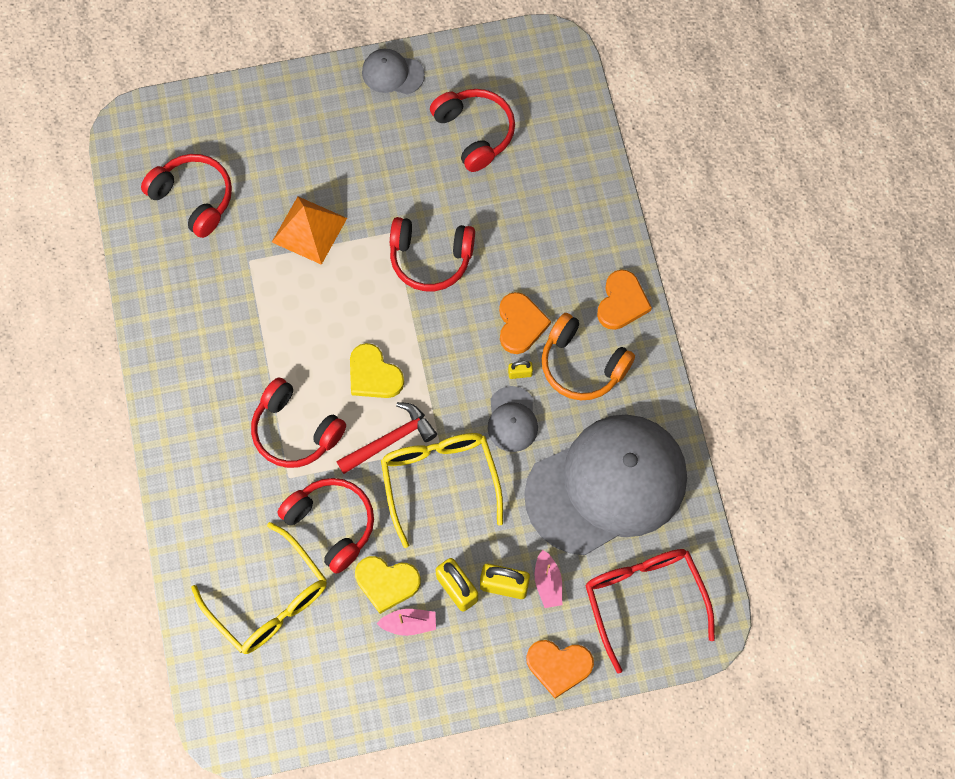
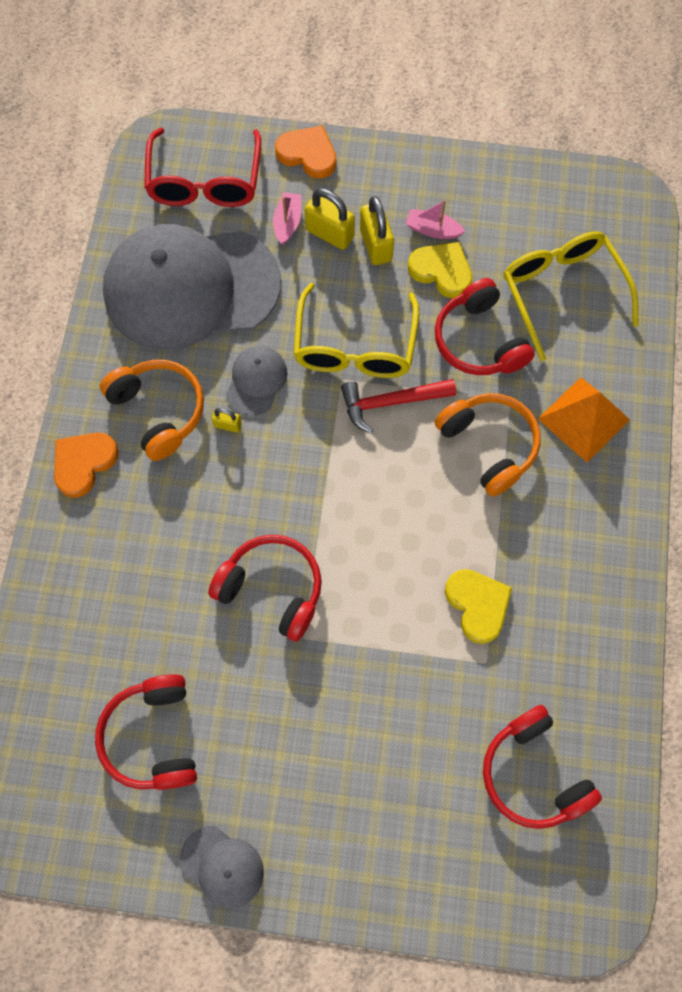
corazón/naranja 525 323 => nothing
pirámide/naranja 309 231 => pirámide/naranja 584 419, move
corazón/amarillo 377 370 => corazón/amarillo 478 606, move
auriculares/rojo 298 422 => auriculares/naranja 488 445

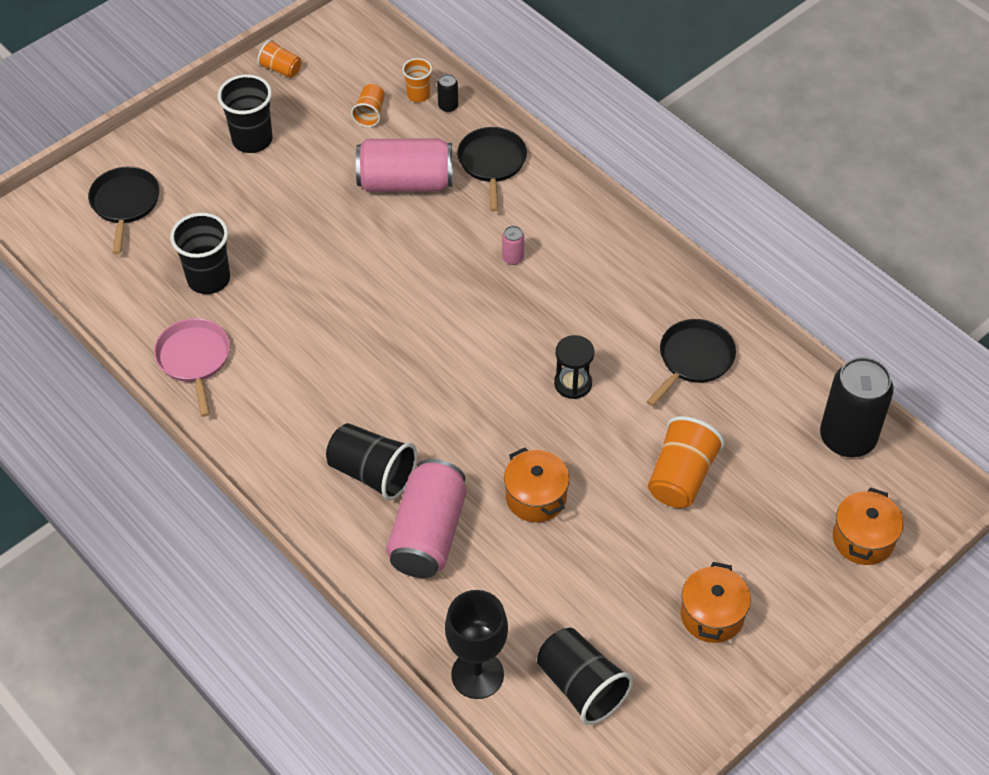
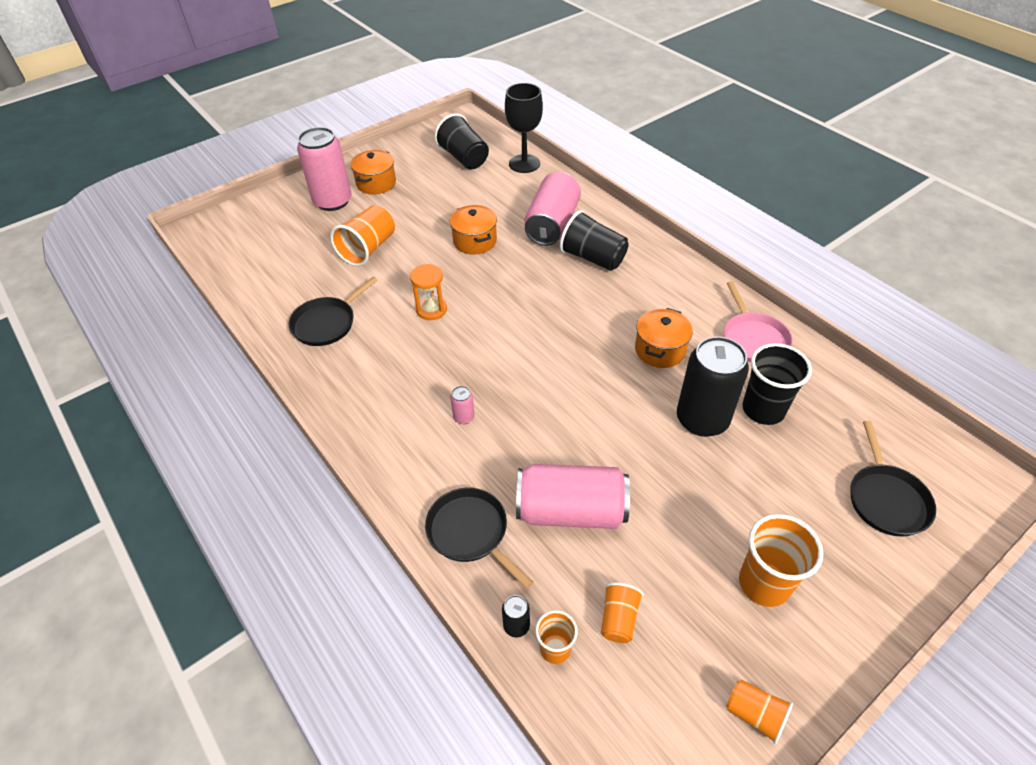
nothing => lata/rosa 324 169
lata/negro 857 407 => lata/negro 713 387, move
olla/naranja 868 526 => olla/naranja 664 338, move
vaso/negro 245 113 => vaso/naranja 781 560
reloj de arena/negro 574 367 => reloj de arena/naranja 428 292
sartén/negro 492 169 => sartén/negro 479 538, 135 degrees clockwise

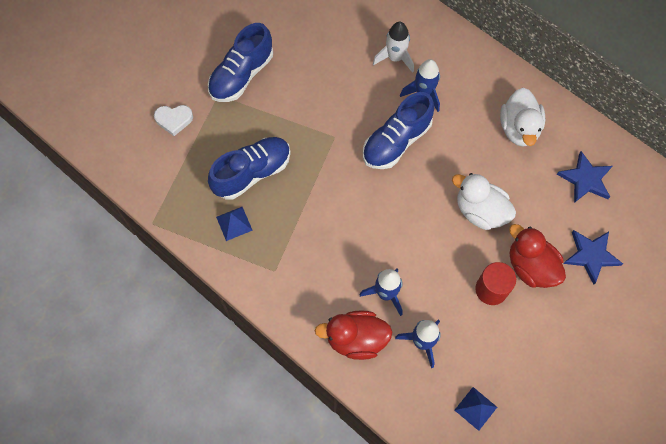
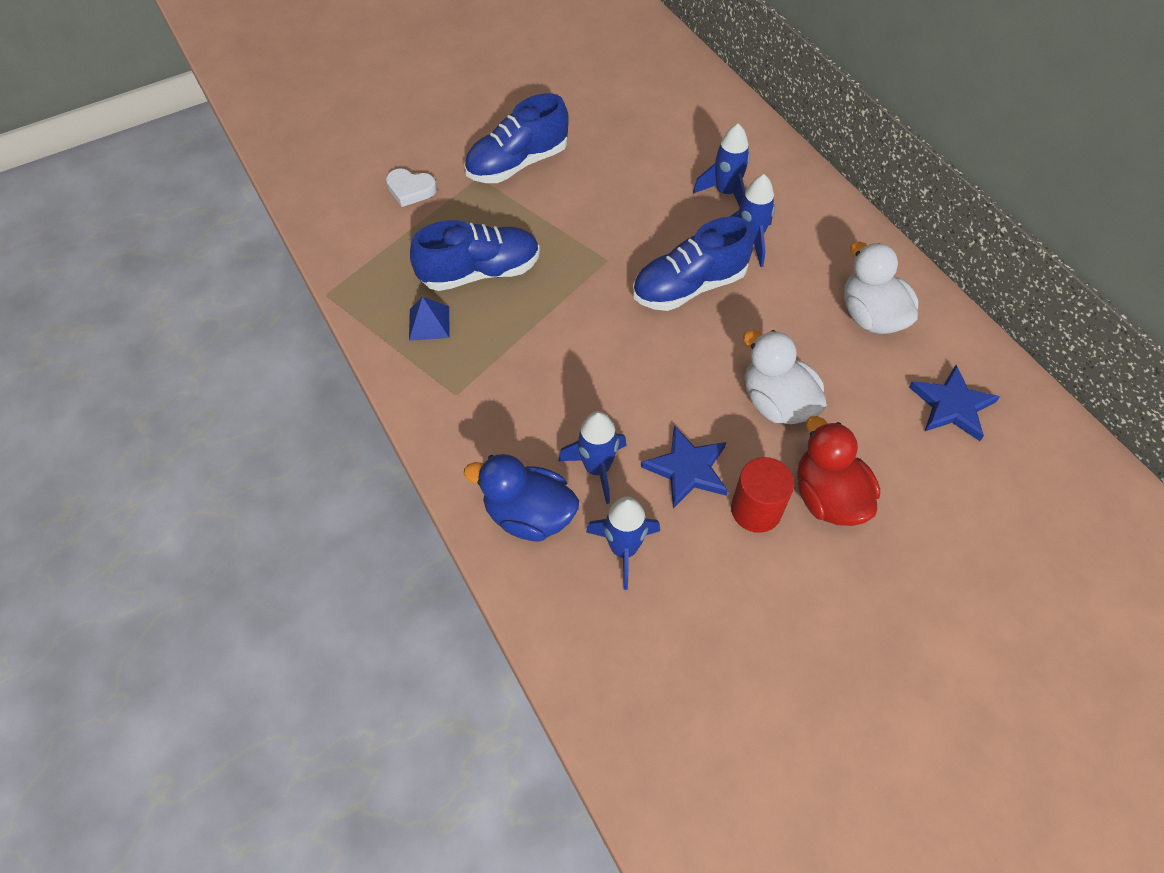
pirámide/azul 476 409 => nothing
estrella/azul 593 257 => estrella/azul 684 467, move
pato/rojo 354 335 => pato/azul 521 498
cohete/blanco 393 47 => cohete/azul 721 165
pato/blanco 522 117 => pato/blanco 881 287, 135 degrees clockwise

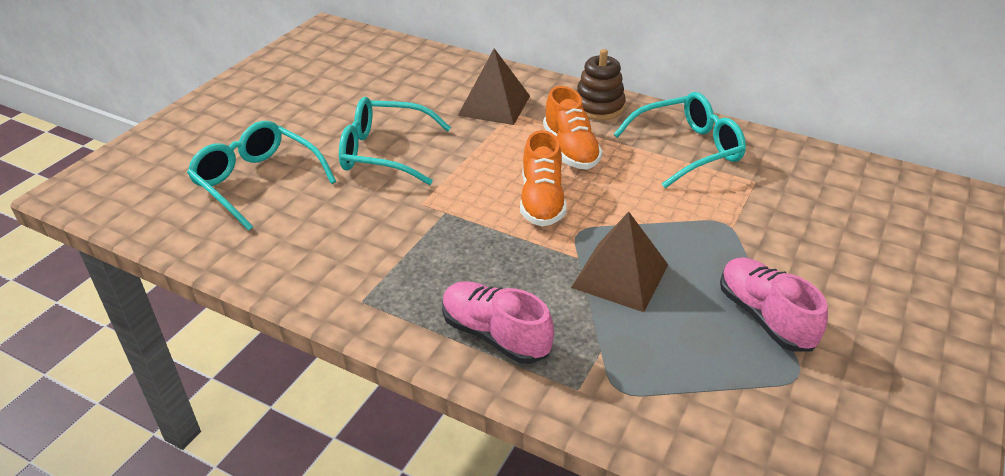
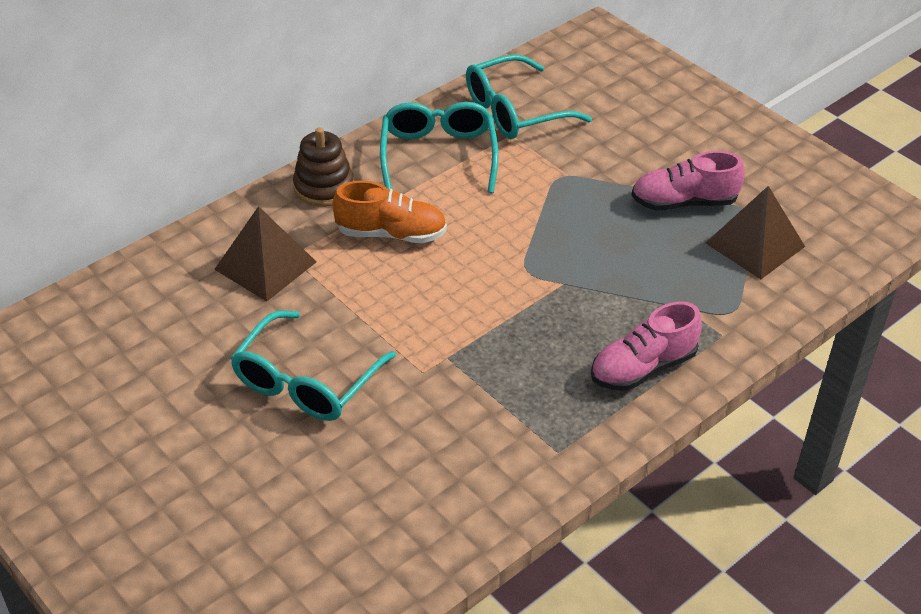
zapato/naranja 543 178 => nothing
gafas/turquesa 261 176 => gafas/turquesa 529 96, move
pirámide/marrón 619 262 => pirámide/marrón 755 232, move

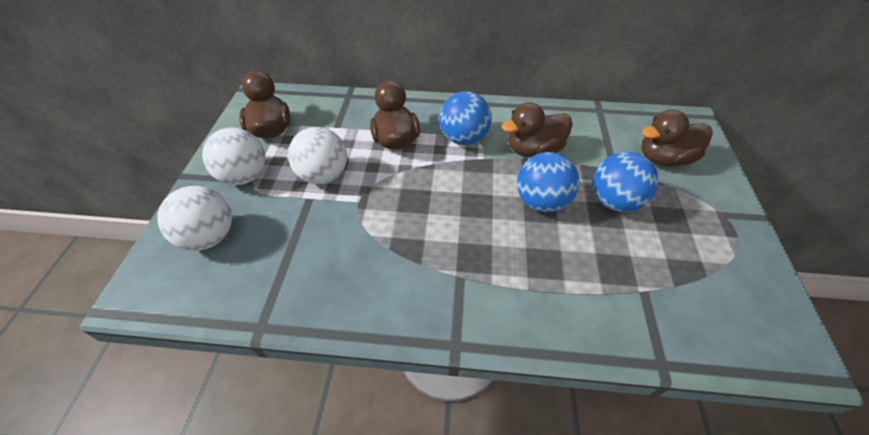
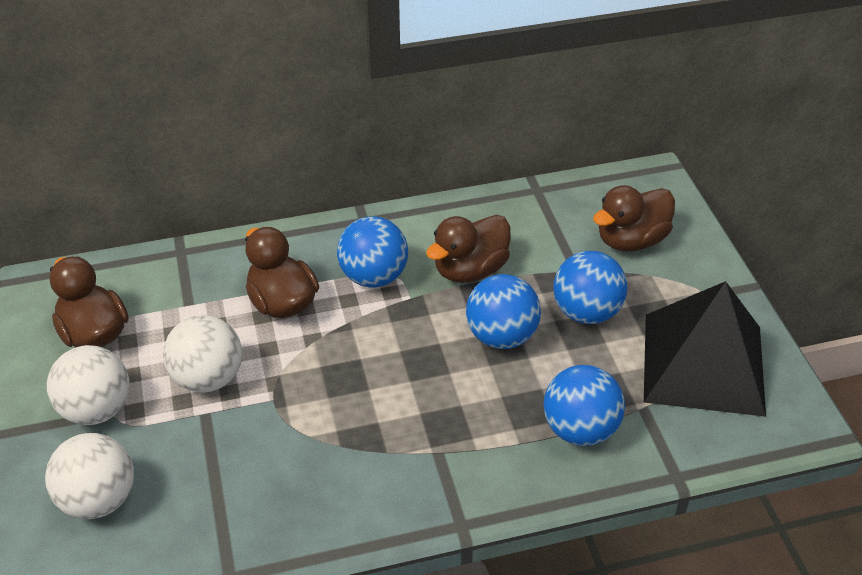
nothing => pelota/azul 584 405
nothing => pirámide/negro 705 349

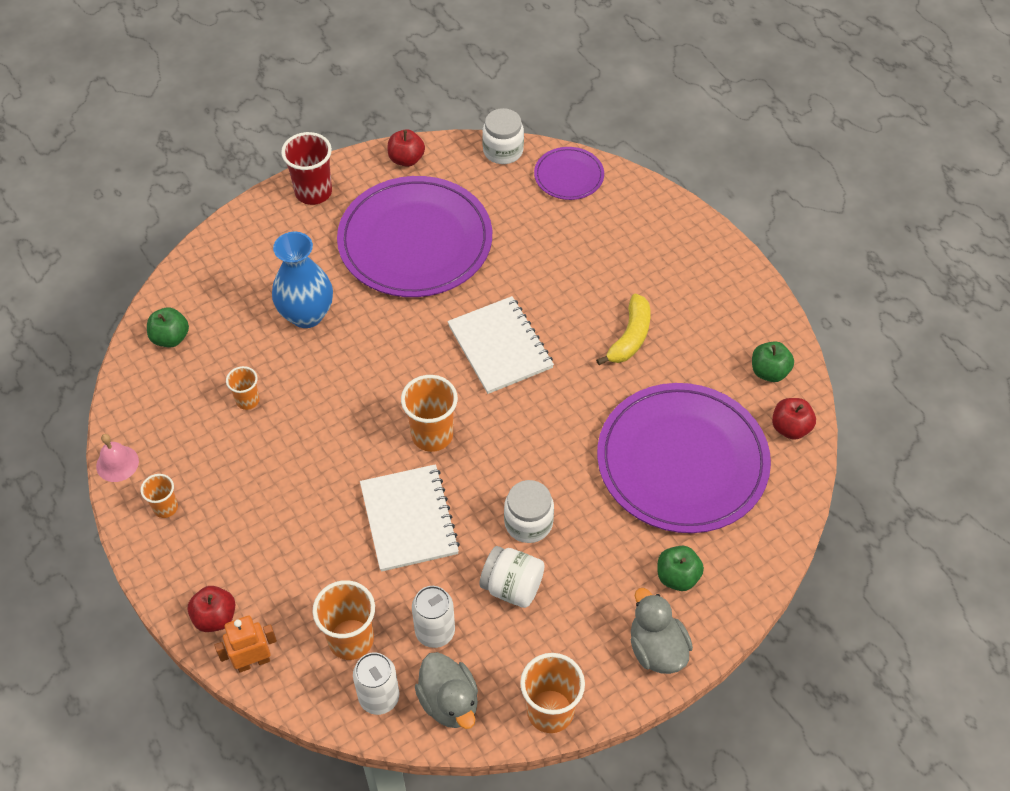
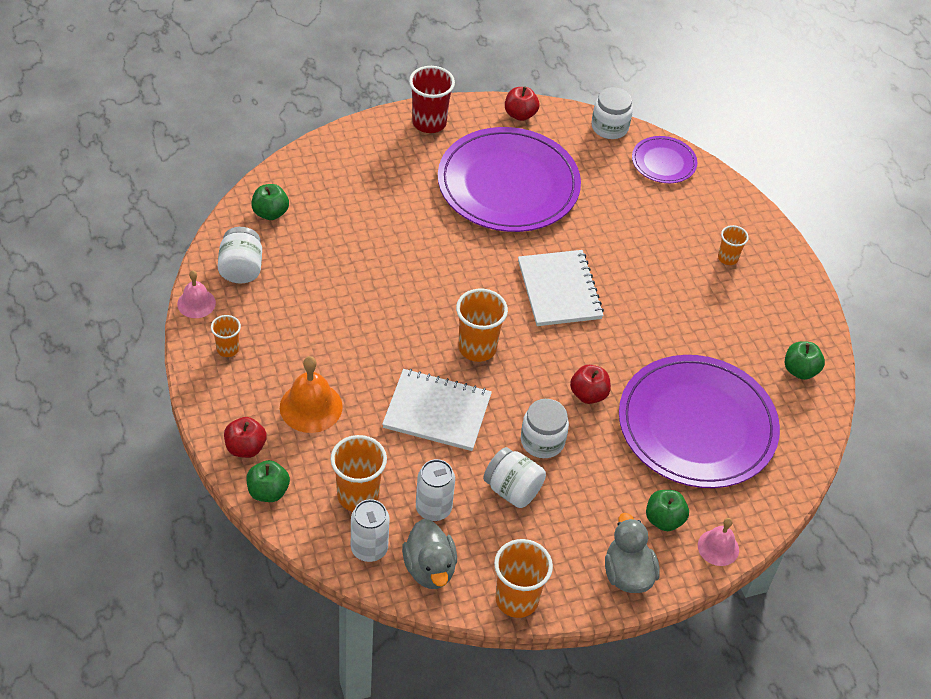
florero/azul 302 280 => nothing
plátano/amarillo 623 329 => nothing
nothing => tarro/blanco 240 255
nothing => campana/naranja 311 394
nothing => campana/rosa 718 542
vaso/naranja 242 388 => vaso/naranja 733 245, move
manzana/rojo 794 419 => manzana/rojo 590 384, move
robot/naranja 245 644 => manzana/verde 268 481
cuaderno/blanco 410 518 => cuaderno/blanco 437 410, 75 degrees counterclockwise

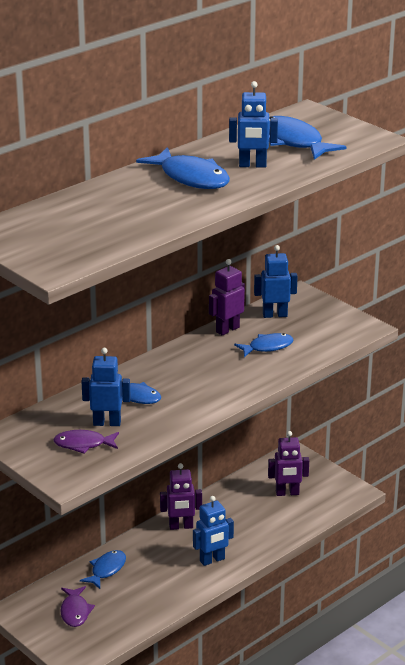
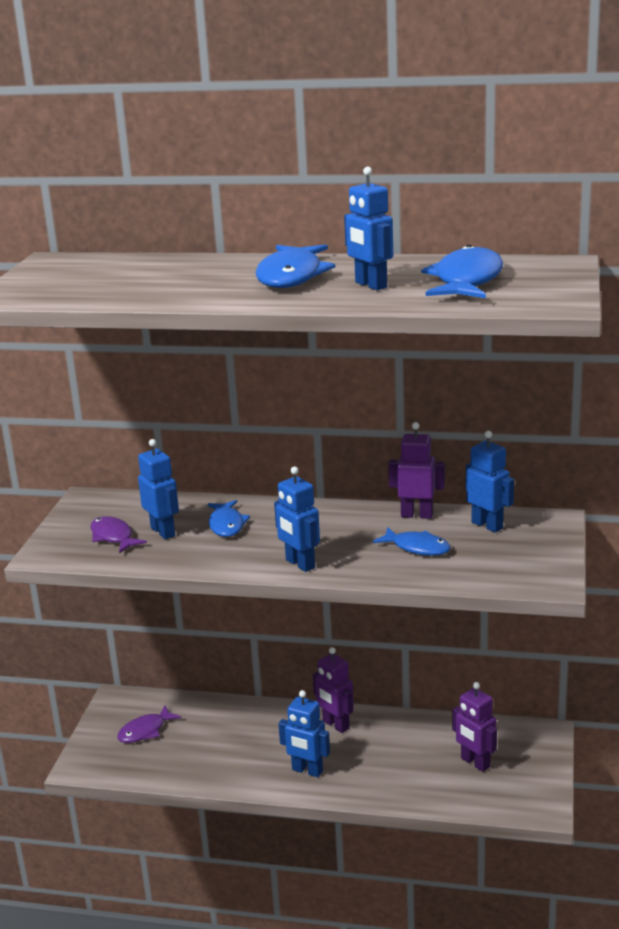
pez/azul 103 569 => nothing
nothing => robot/azul 297 519

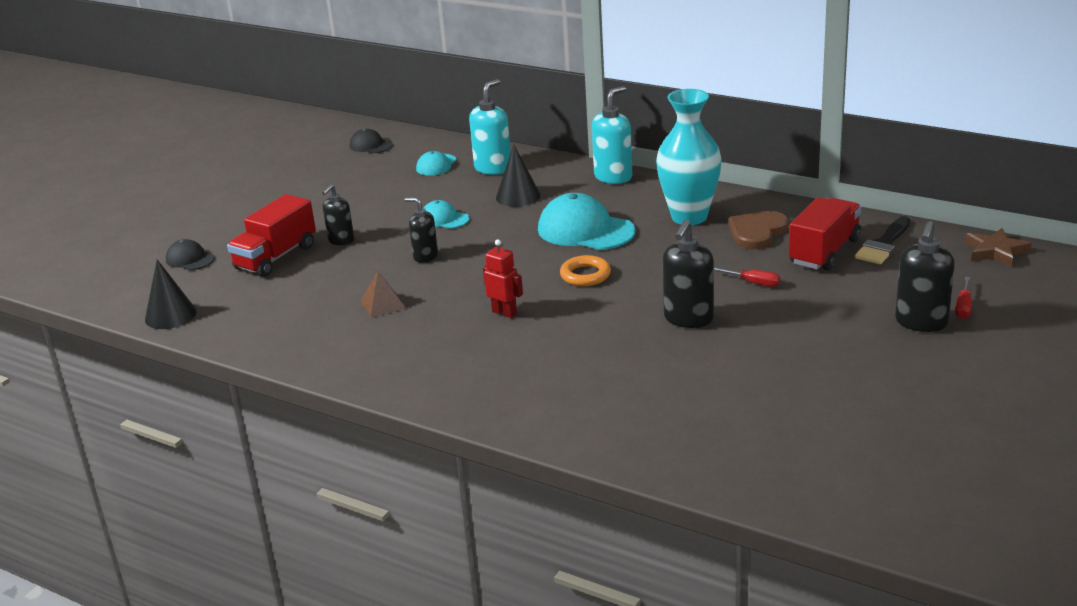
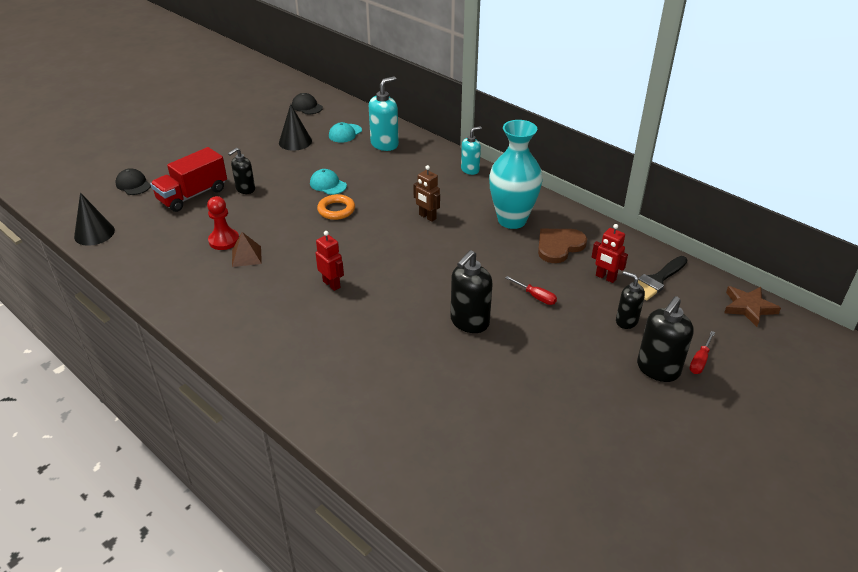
nothing => peón/rojo 223 223
dispensador de jabón/negro 421 230 => dispensador de jabón/negro 630 300, move
cono/negro 518 176 => cono/negro 295 127, move
anillo/naranja 585 270 => anillo/naranja 336 207, move
gorra/turquesa 587 221 => robot/marrón 426 193
camión/rojo 825 233 => robot/rojo 610 253
dispensador de jabón/turquesa 612 135 => dispensador de jabón/turquesa 471 150, x0.64

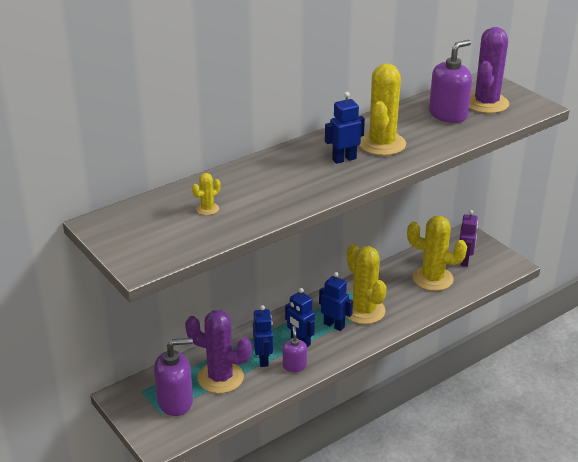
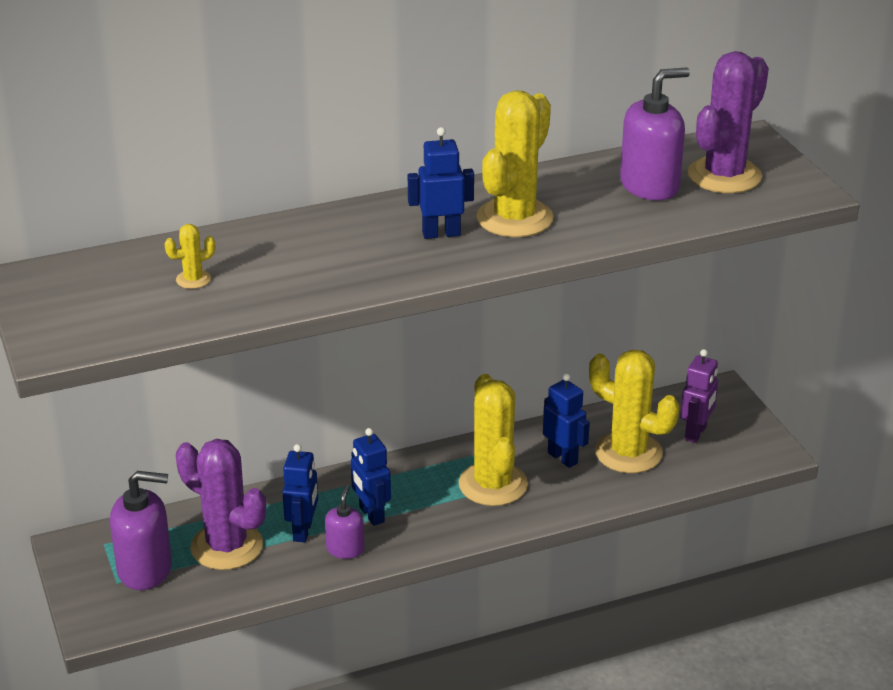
robot/azul 336 301 => robot/azul 566 420, move

